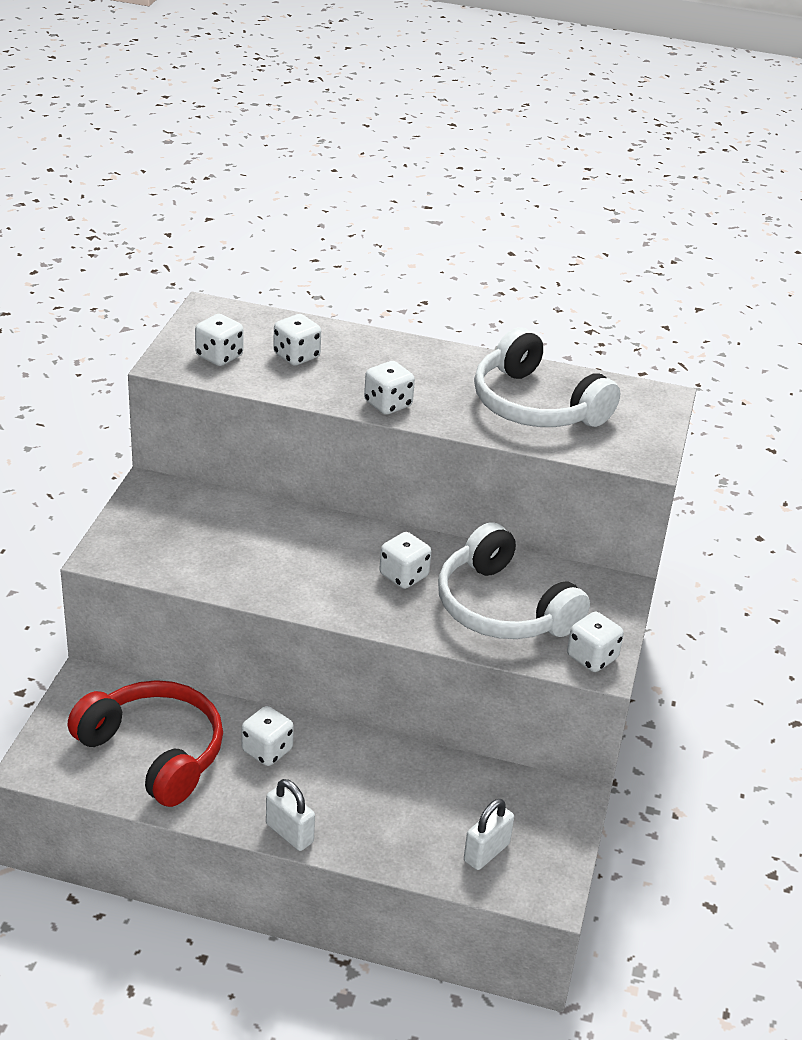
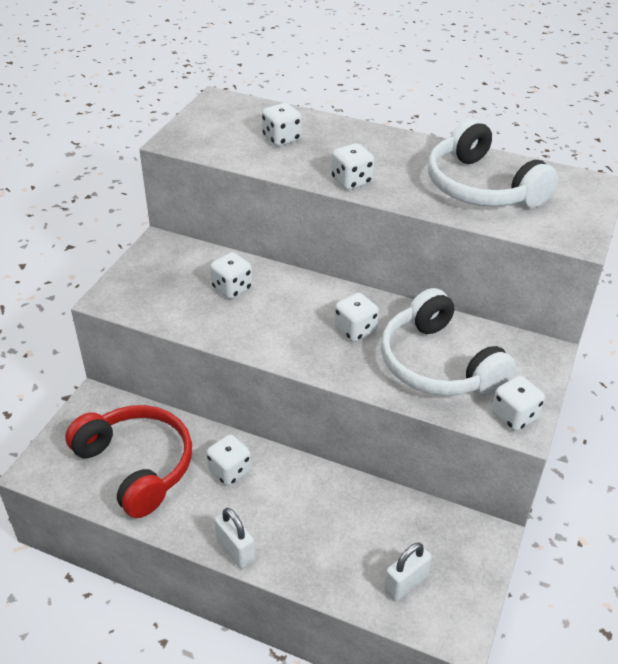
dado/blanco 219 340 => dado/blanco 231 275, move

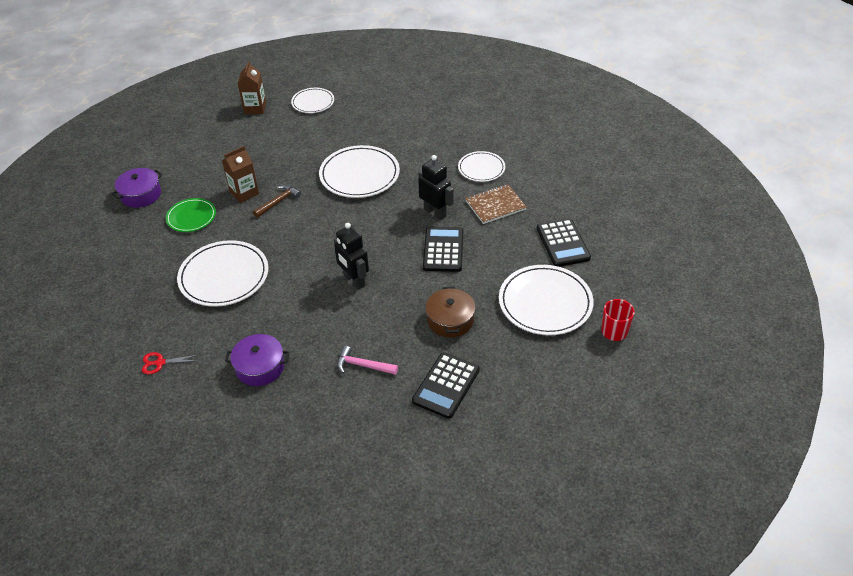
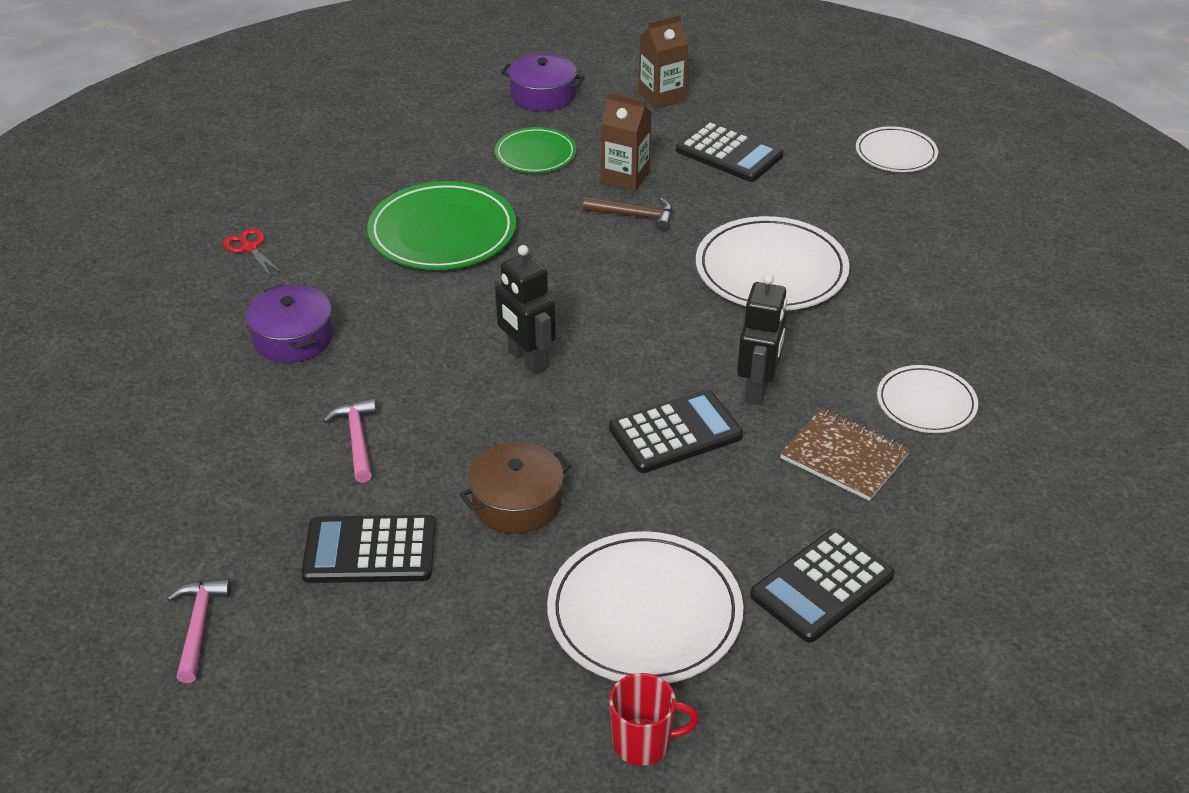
nothing => martillo/rosa 199 631
nothing => calculadora/negro 729 151
cartón de leche/marrón 251 87 => cartón de leche/marrón 663 61, move
plato/blanco 222 273 => plato/verde 441 225
robot/negro 351 256 => robot/negro 525 309, 60 degrees counterclockwise

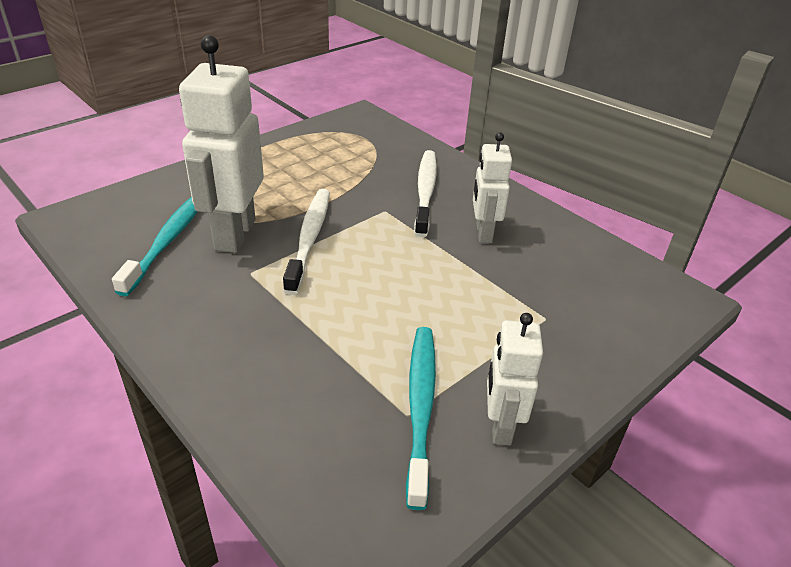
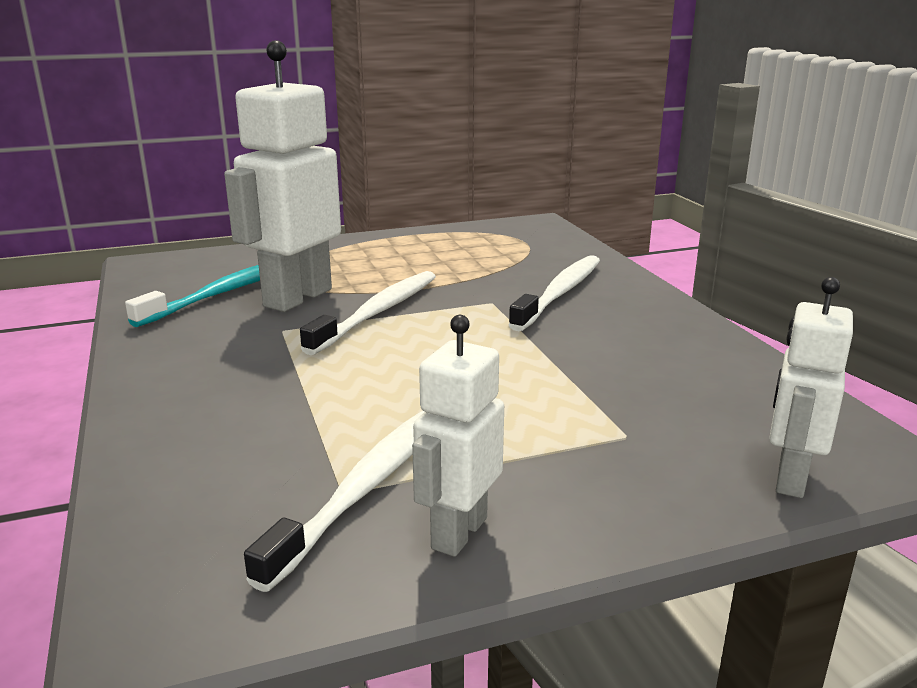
robot/blanco 492 187 => robot/blanco 811 387, move
cepillo de dientes/turquesa 421 418 => cepillo de dientes/blanco 334 501

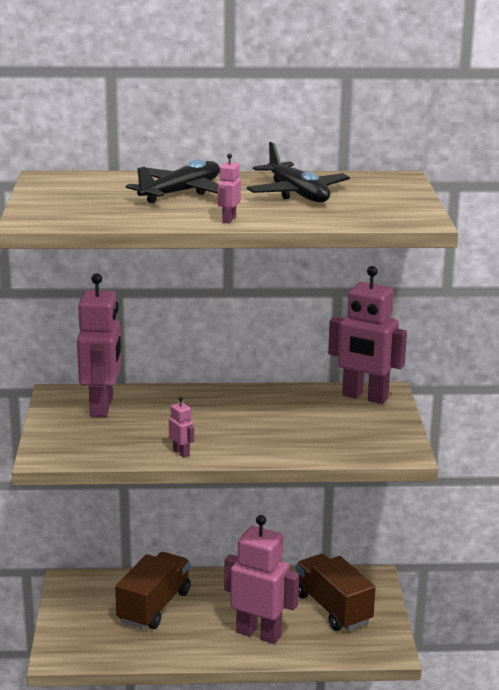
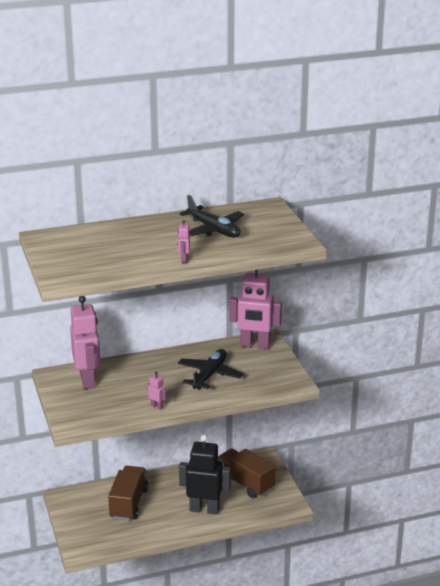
avión/negro 173 181 => avión/negro 210 369, move
robot/rosa 261 579 => robot/negro 205 475

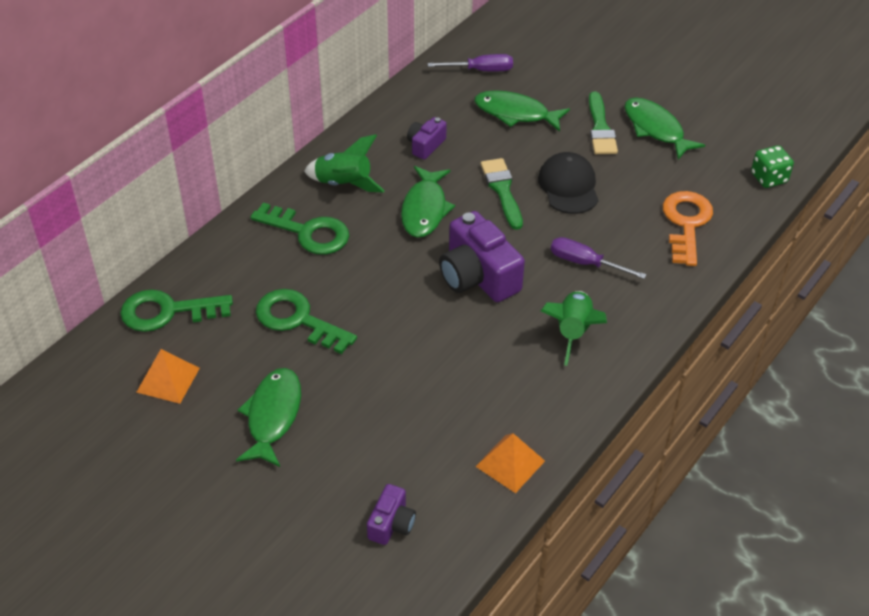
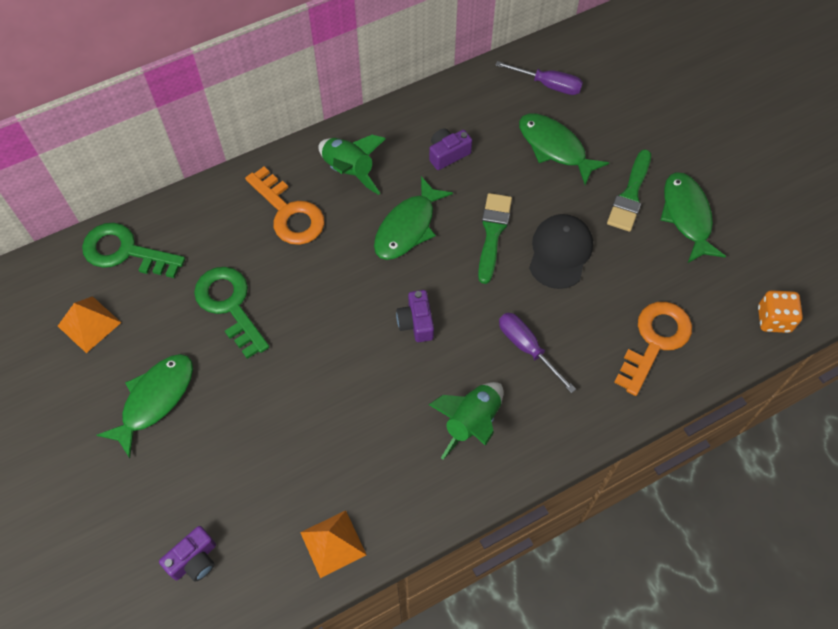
llave/verde 299 229 => llave/naranja 284 206
dado/verde 772 166 => dado/naranja 780 311
cámara/morado 482 256 => cámara/morado 415 316, x0.53

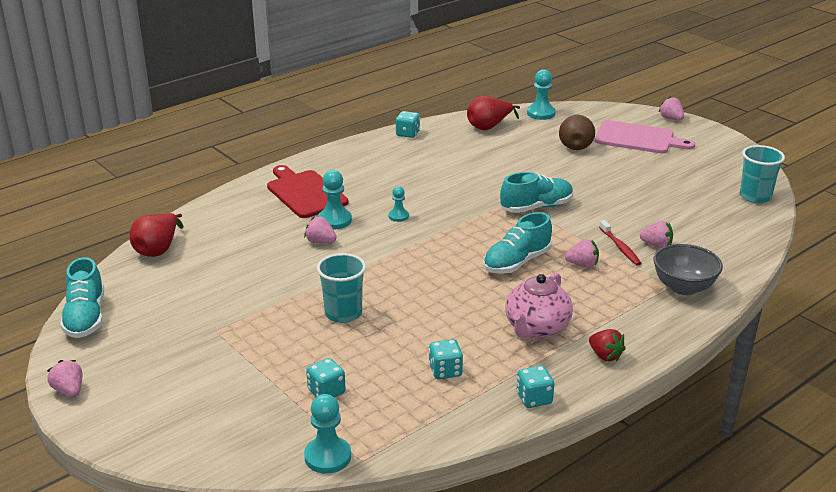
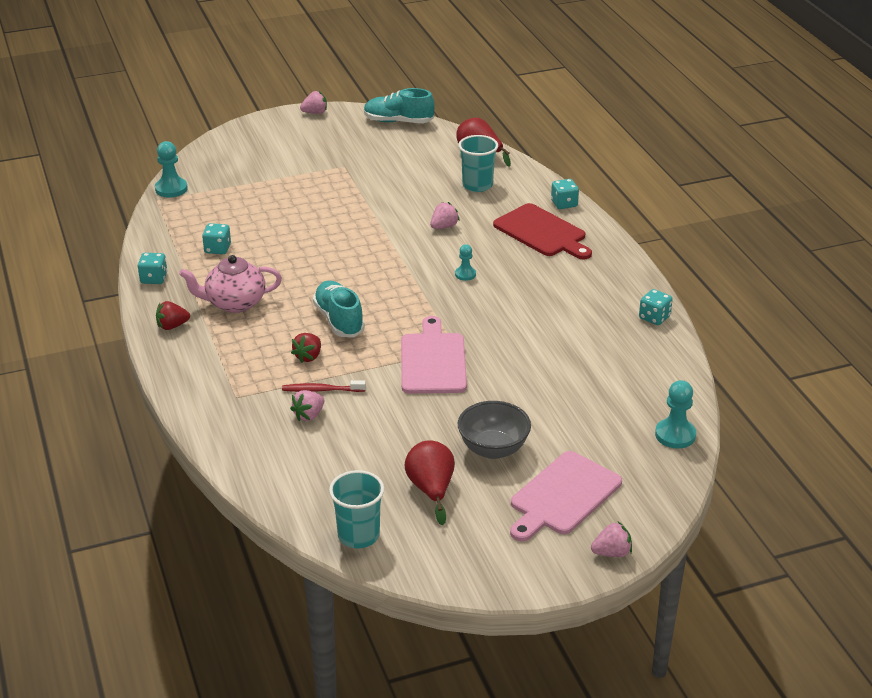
peón/turquesa 335 199 => nothing
pera/marrón 577 132 => nothing
dado/turquesa 326 377 => dado/turquesa 565 194, move
vaso/turquesa 341 288 => vaso/turquesa 478 163, move
pera/rojo 493 113 => pera/rojo 429 482, move
cuenco/gris 688 269 => cuenco/gris 494 430, move
zapato/turquesa 536 192 => tabla de cortar/rosa 434 355
fresa/rosa 582 253 => fresa/rojo 306 348
tabla de cortar/rojo 308 191 => tabla de cortar/rojo 542 231, 60 degrees clockwise
tetera/rosa 539 305 => tetera/rosa 230 284, 60 degrees counterclockwise

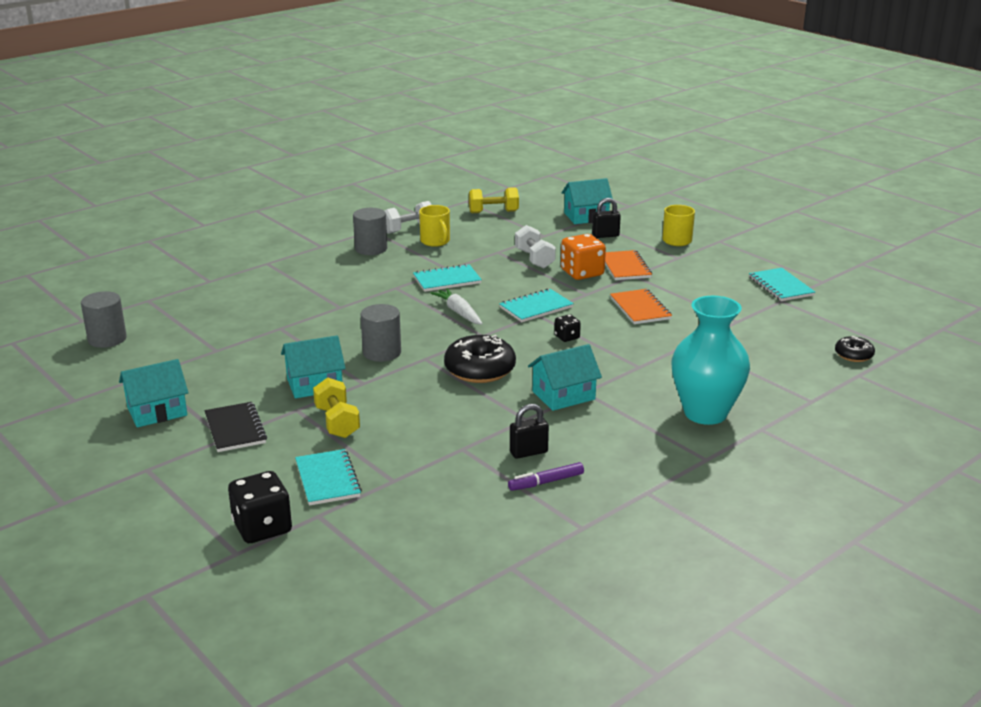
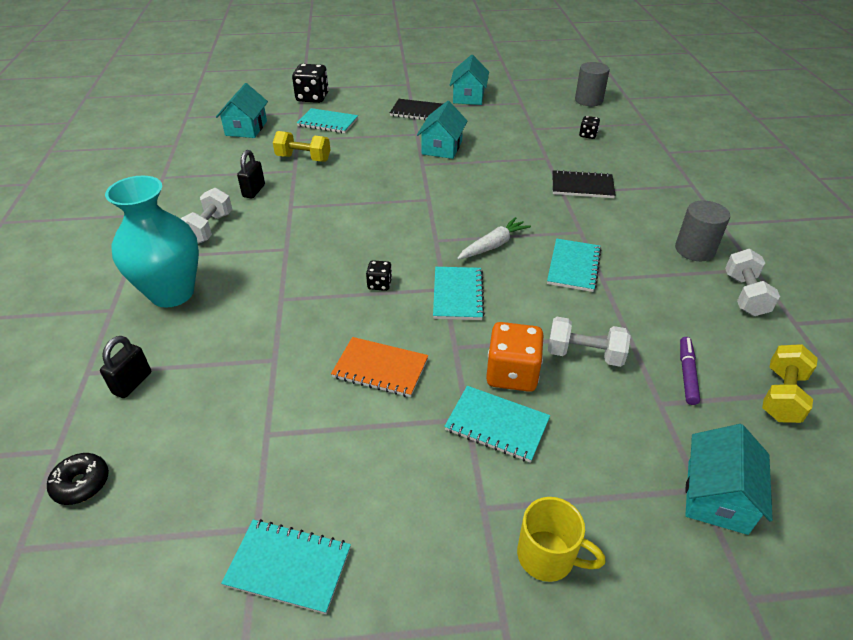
cilindro/gris 380 333 => nothing
taza/amarillo 434 226 => nothing
rosquilla/negro 480 359 => nothing
nothing => mancuerna/blanco 206 216
nothing => cuaderno/negro 583 184
nothing => dado/negro 589 127
mancuerna/amarillo 336 407 => mancuerna/amarillo 301 146, move
rotulador/morado 546 476 => rotulador/morado 690 371, move
casa/turquesa 565 377 => casa/turquesa 242 110, move
candado/negro 606 218 => candado/negro 125 367, move
cuaderno/naranja 628 265 => cuaderno/turquesa 497 424
zanahoria/blanco 456 306 => zanahoria/blanco 494 238, 45 degrees counterclockwise

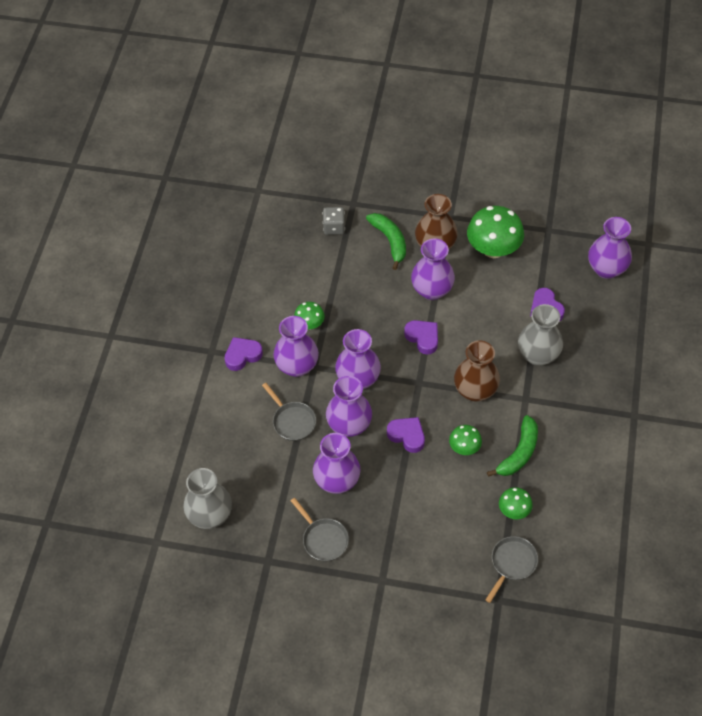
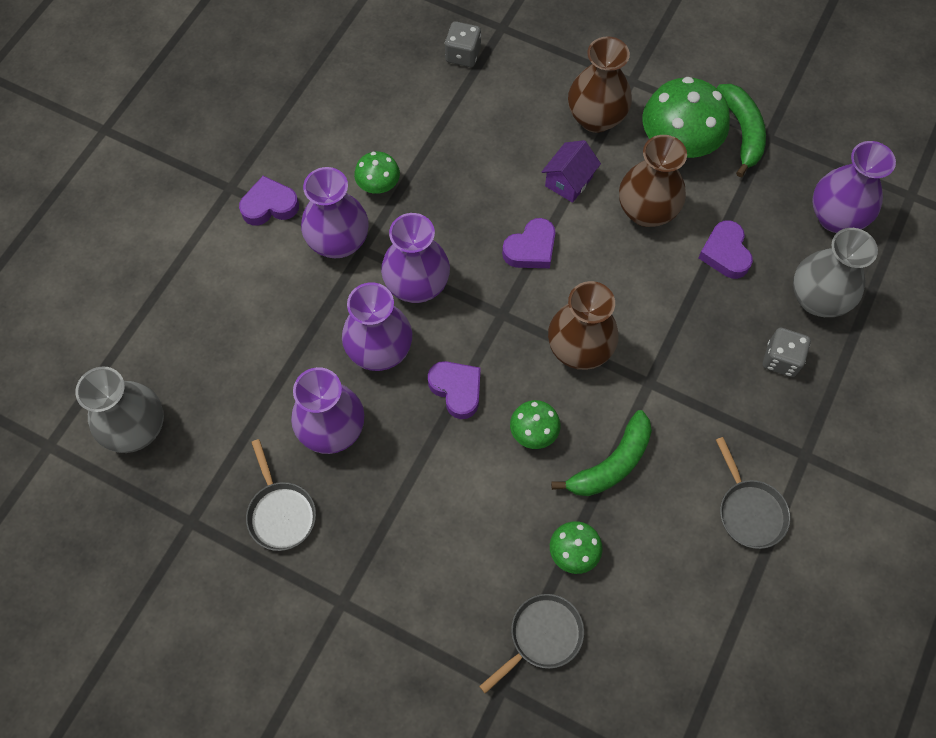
nothing => florero/marrón 653 181
nothing => dado/gris 787 352
sartén/gris 289 412 => sartén/gris 753 493, move
plátano/verde 386 241 => plátano/verde 741 130, move
florero/gris 540 335 => florero/gris 835 272, move
florero/morado 433 269 => casa/morado 571 171
corazón/morado 421 337 => corazón/morado 528 243, 75 degrees clockwise

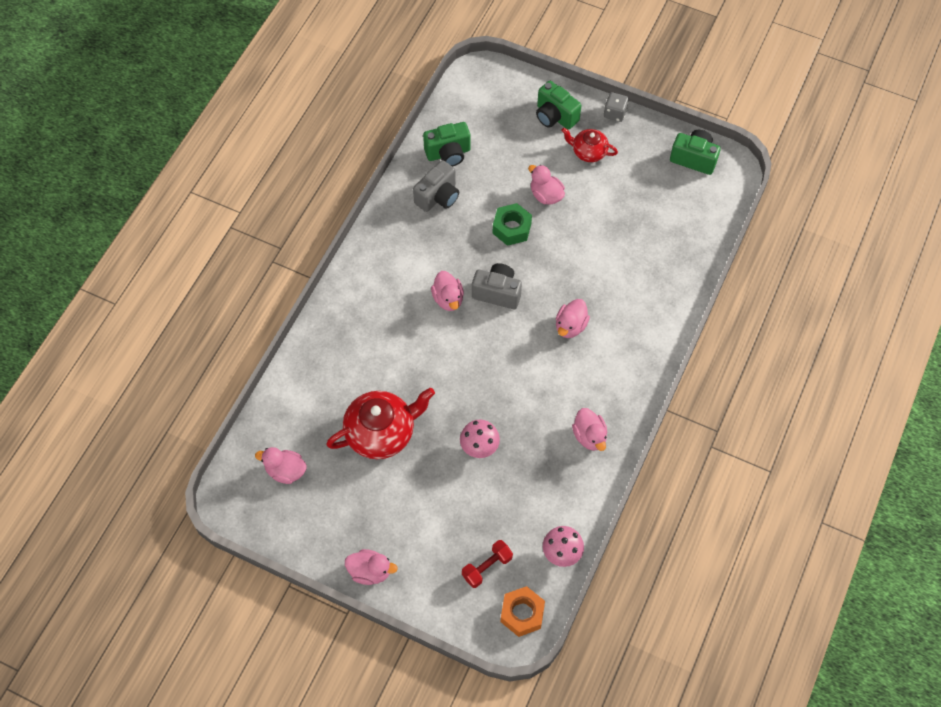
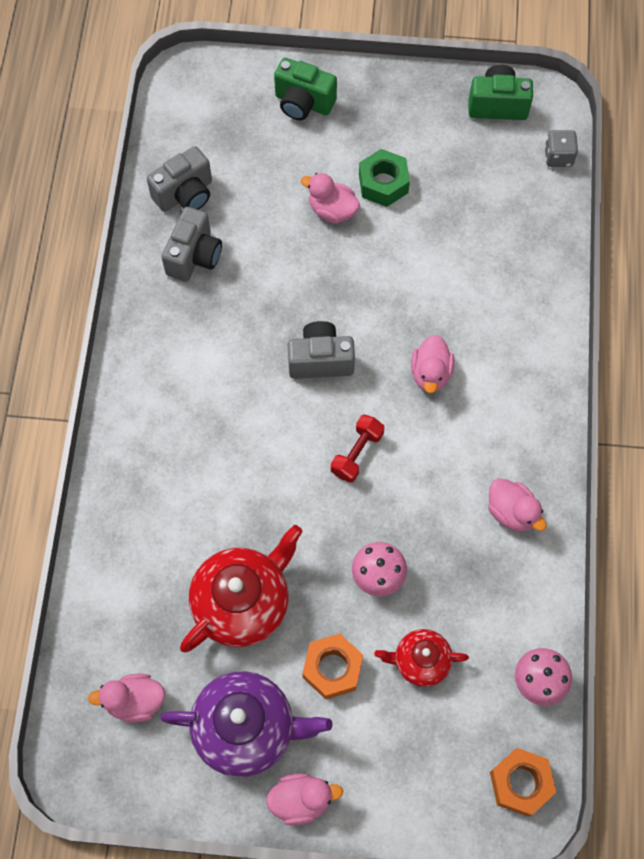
pato/rosa 447 291 => nothing
nothing => tetera/morado 246 724
nothing => tuerca/naranja 332 666
mancuerna/rojo 487 564 => mancuerna/rojo 357 449, move
tuerca/verde 512 224 => tuerca/verde 384 178, move
tetera/rojo 589 145 => tetera/rojo 421 658, move
dado/gris 616 107 => dado/gris 561 148, move
cámara/verde 446 144 => cámara/gris 179 179

